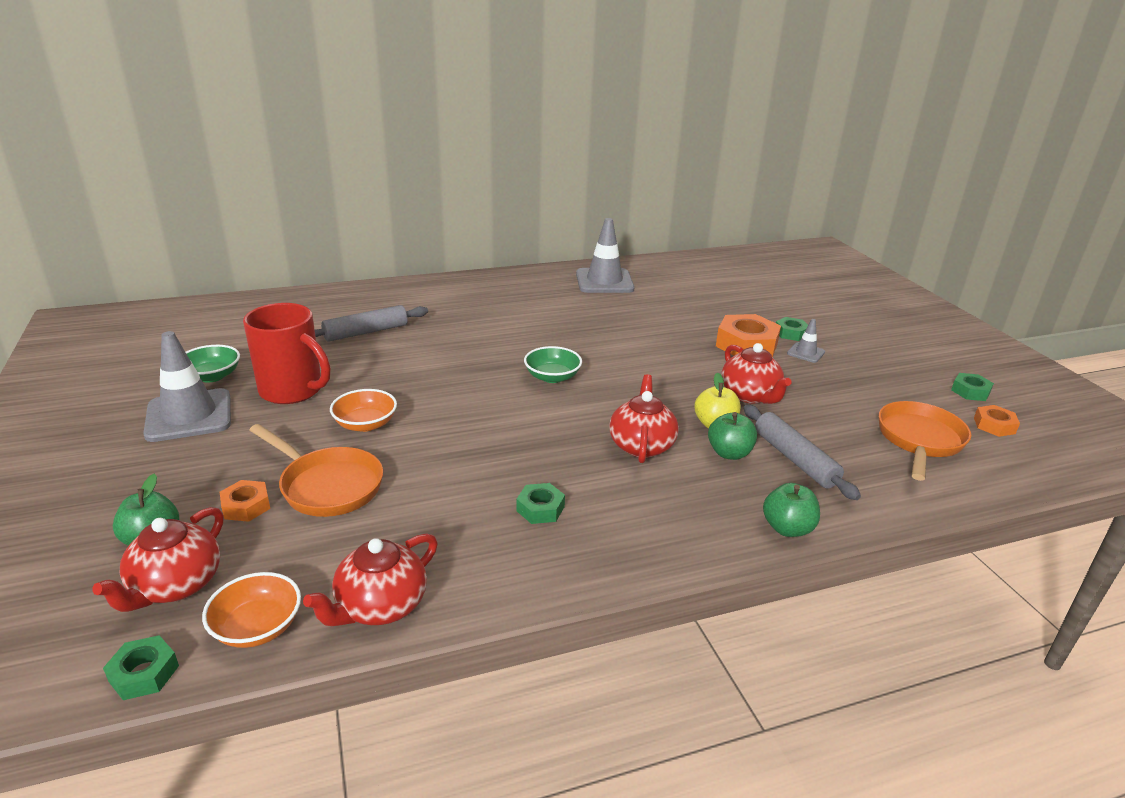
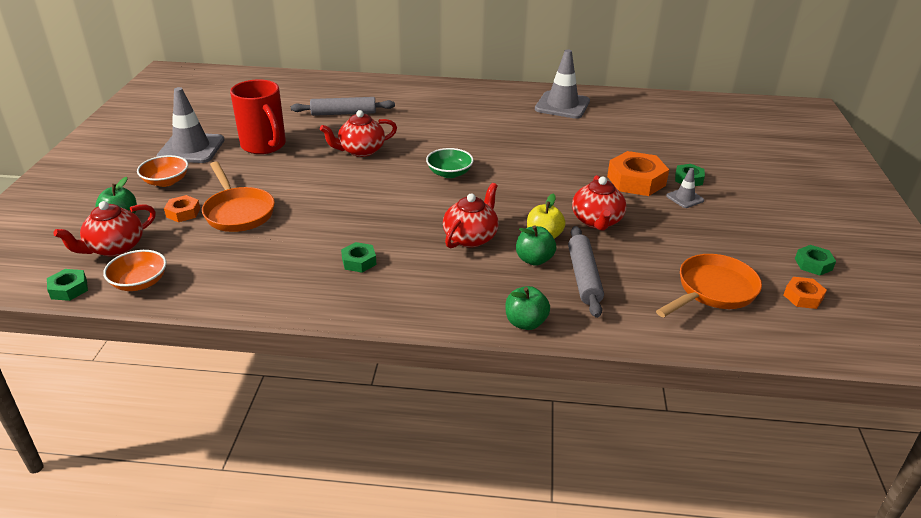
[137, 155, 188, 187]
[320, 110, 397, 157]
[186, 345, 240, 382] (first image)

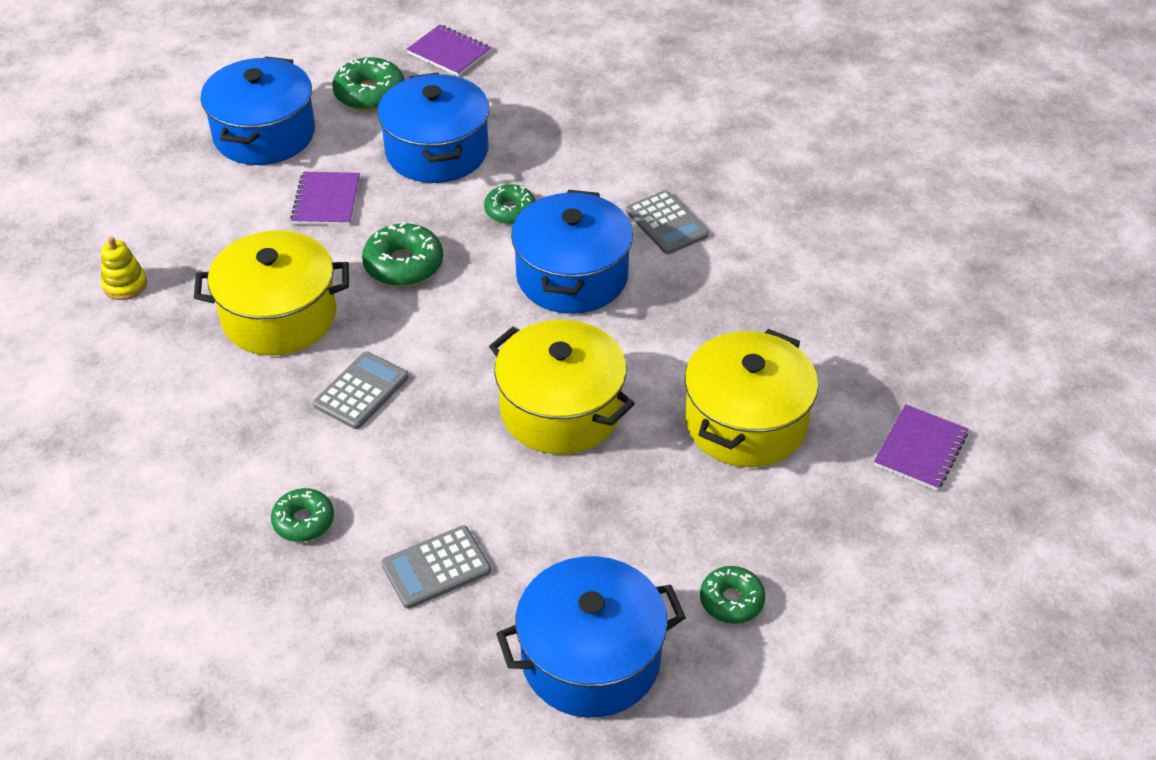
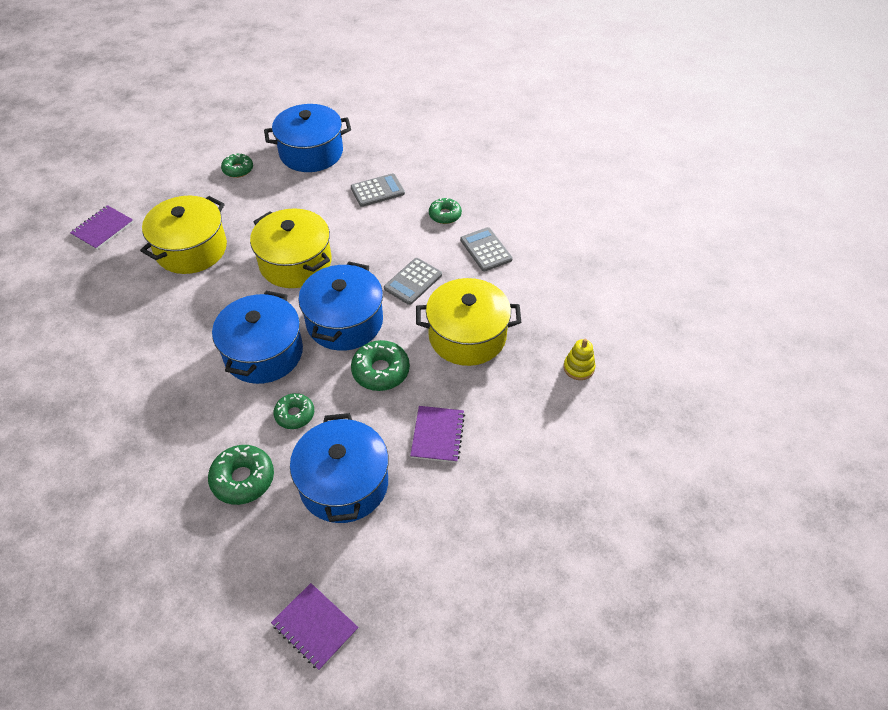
[208, 445, 274, 505]
[298, 262, 383, 351]
[460, 227, 513, 272]

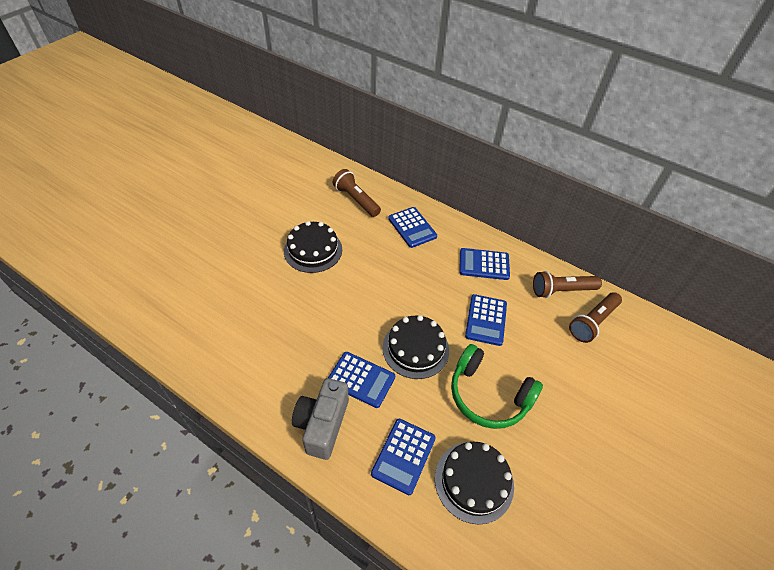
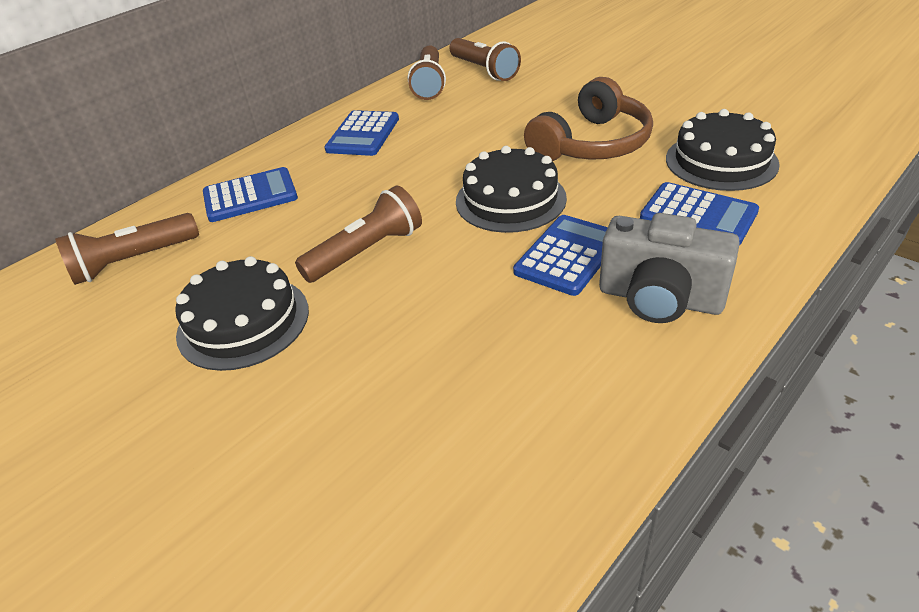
[295, 186, 422, 283]
[524, 77, 653, 161]
[465, 294, 507, 346] (first image)

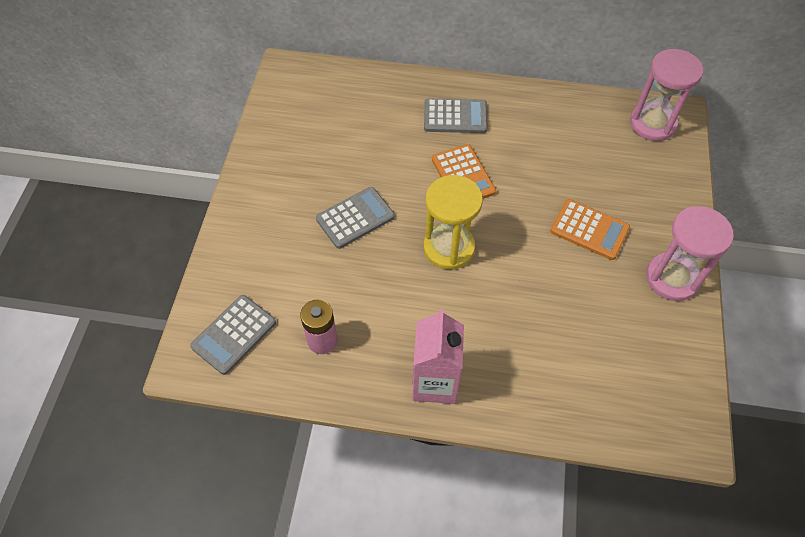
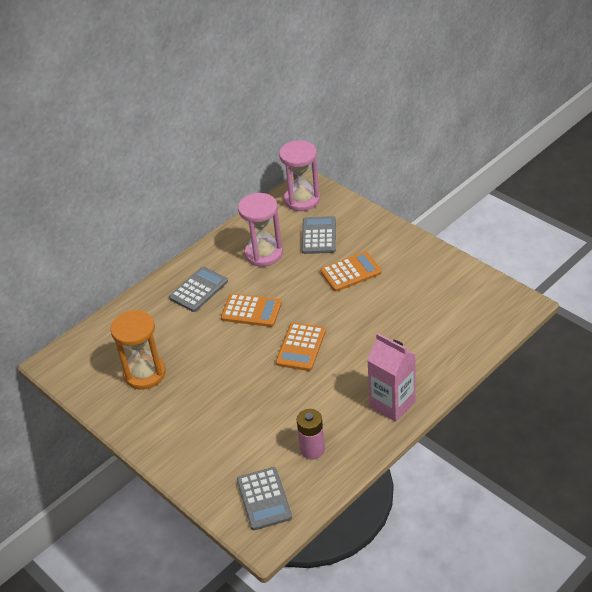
[110, 310, 166, 390]
[238, 193, 283, 267]
[276, 323, 326, 371]
[302, 216, 336, 254]

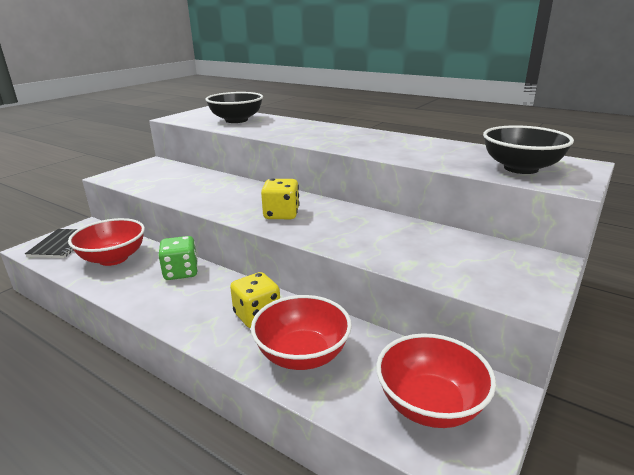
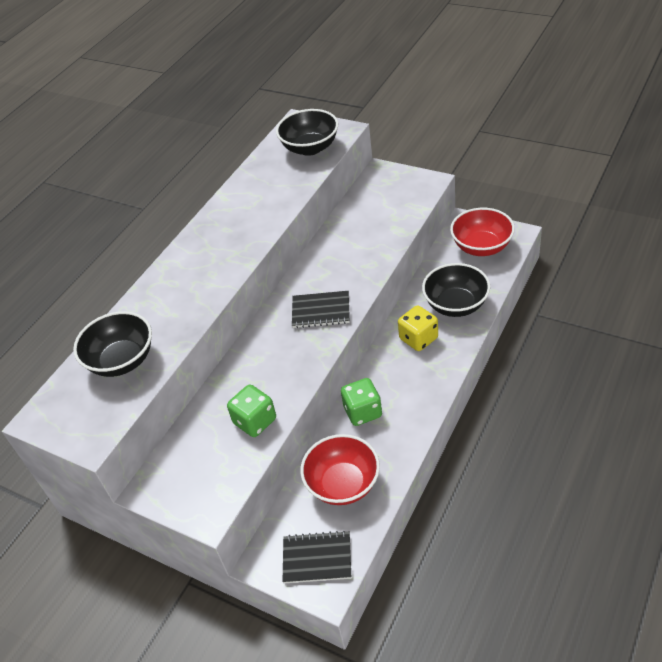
[227, 384, 276, 437]
[292, 291, 350, 328]
[422, 263, 490, 317]

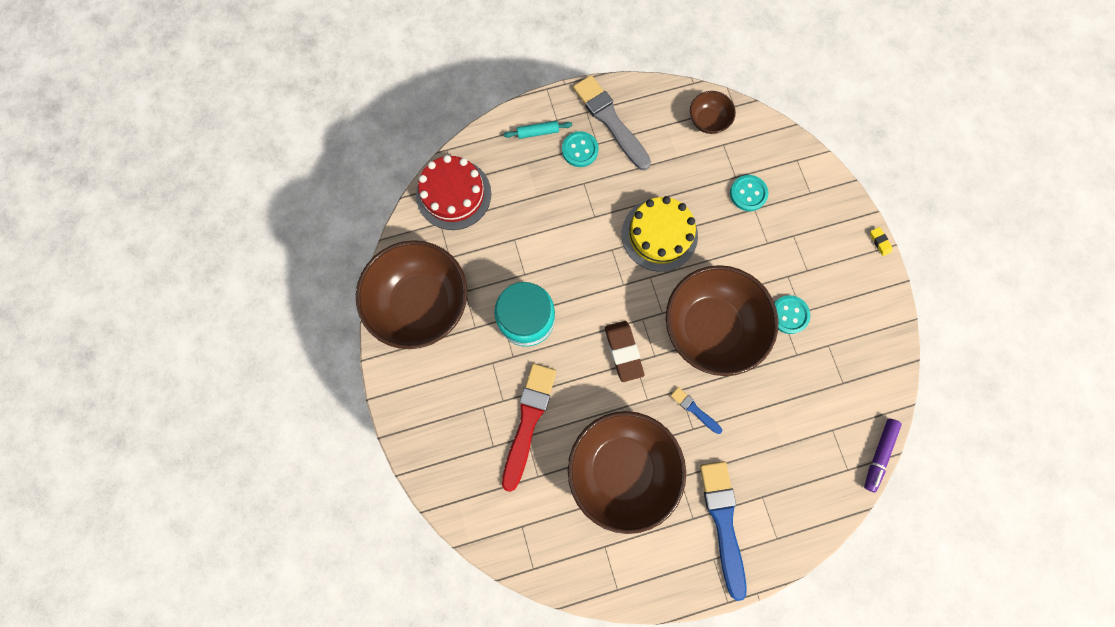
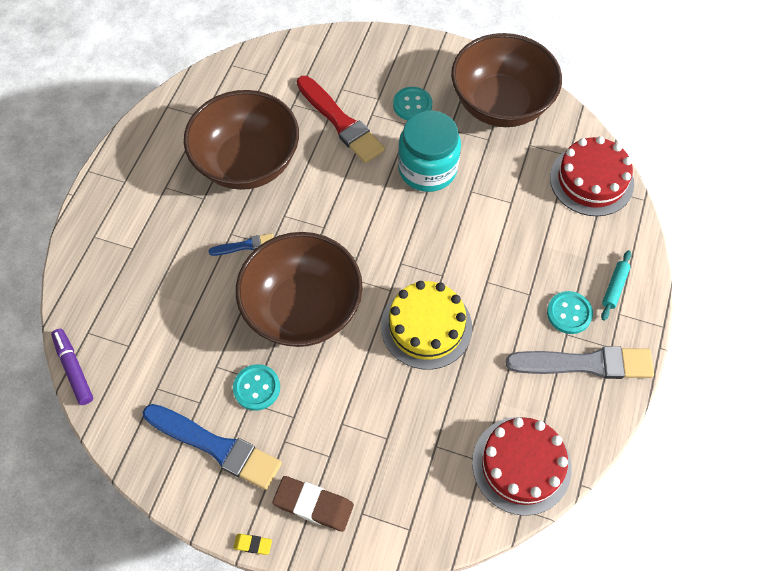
[143, 404, 282, 490]
[272, 476, 354, 532]
[393, 87, 432, 120]
[472, 417, 572, 516]

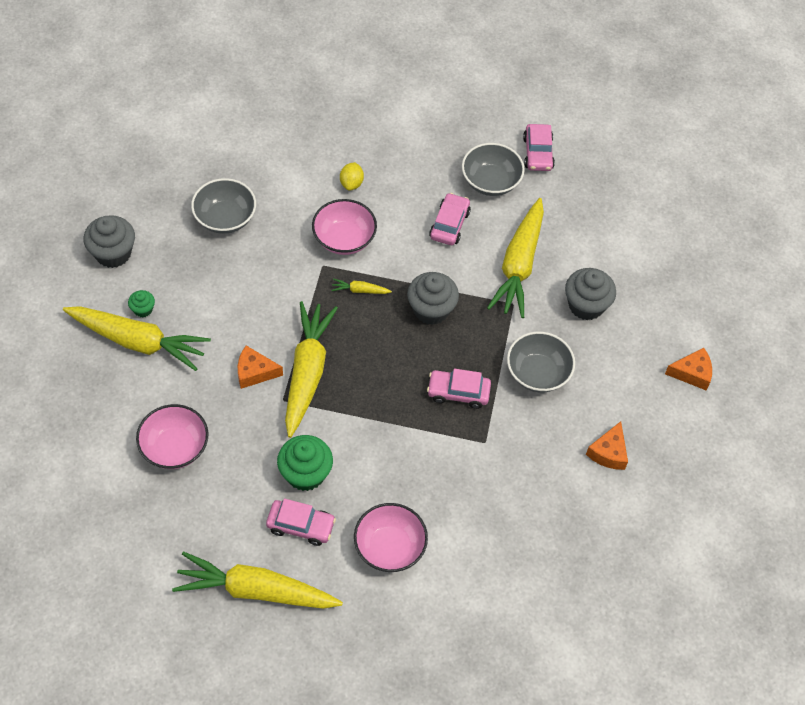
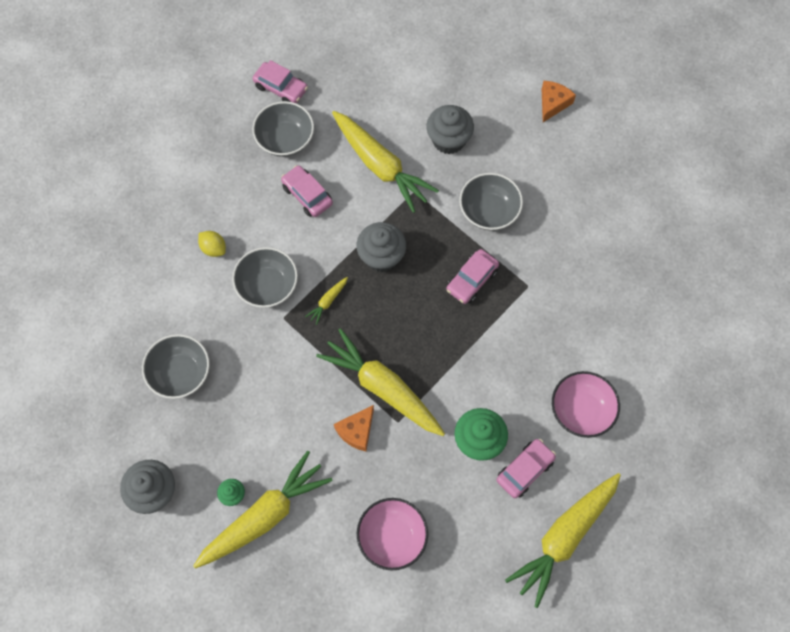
[232, 247, 298, 308]
[586, 421, 628, 470] (first image)

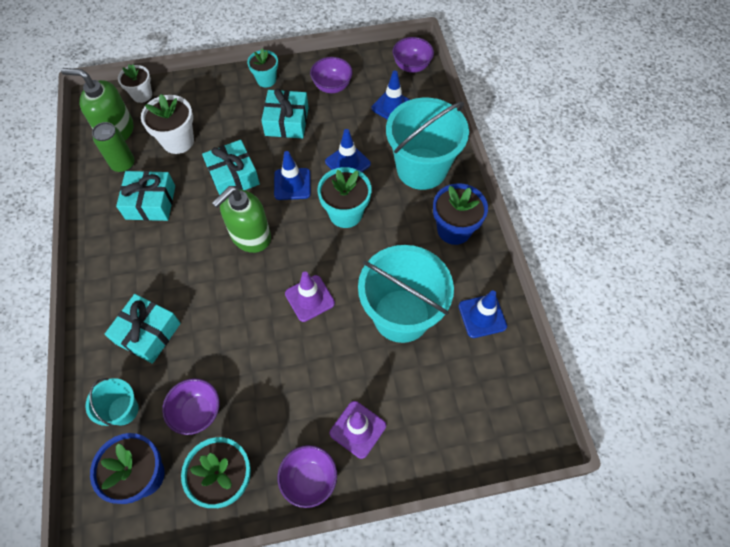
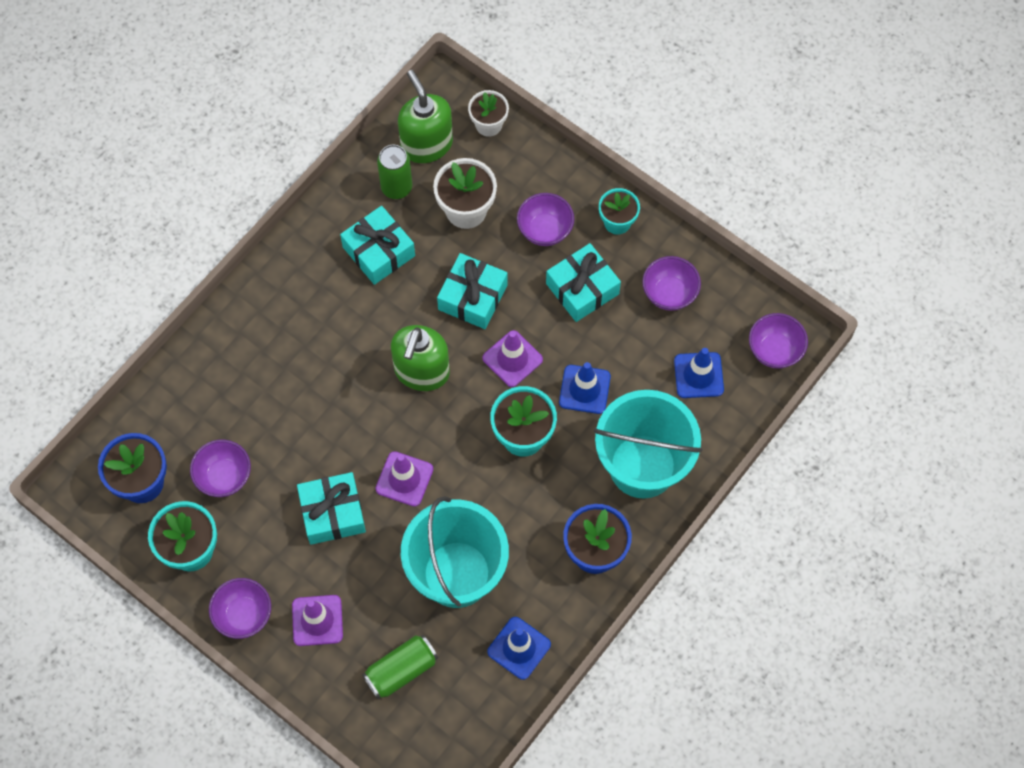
[297, 472, 366, 545]
[362, 635, 438, 700]
[391, 325, 450, 391]
[482, 330, 543, 387]
[517, 193, 574, 246]
[85, 378, 139, 426] (first image)

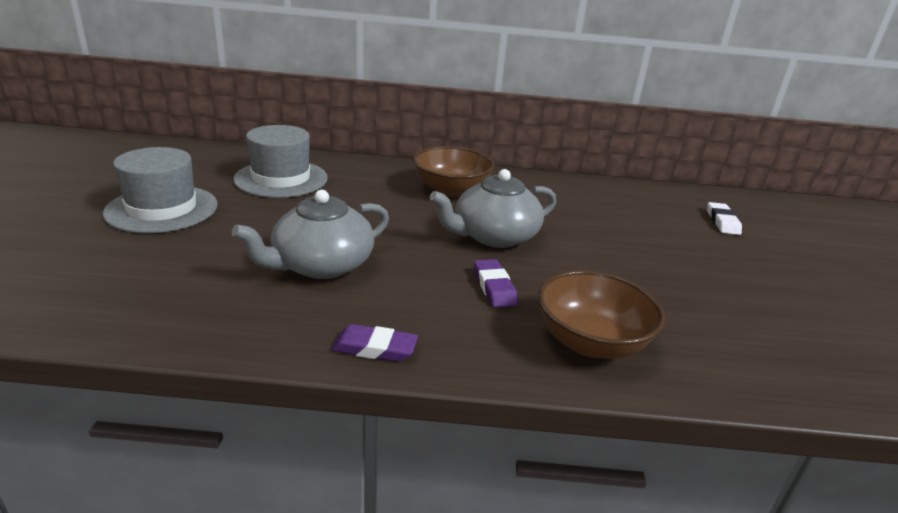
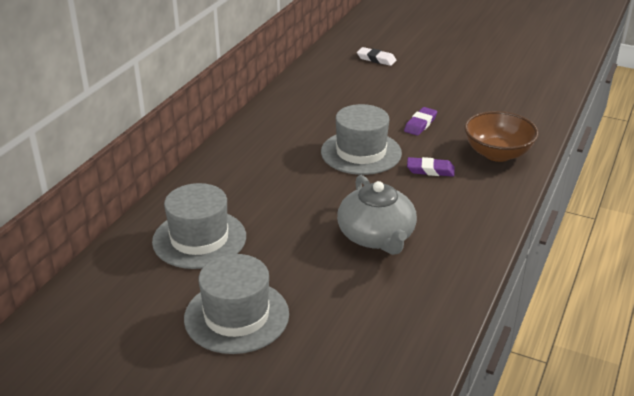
[321, 104, 402, 175]
[404, 107, 437, 136]
[413, 146, 495, 197] (first image)

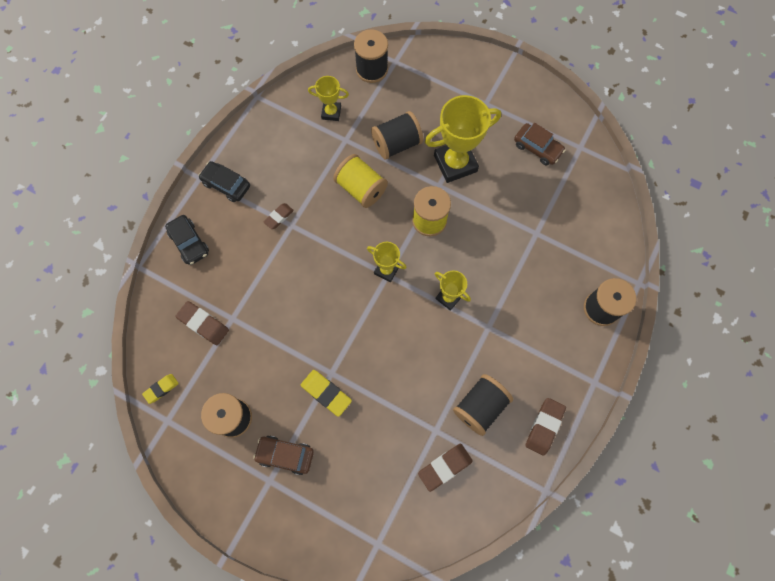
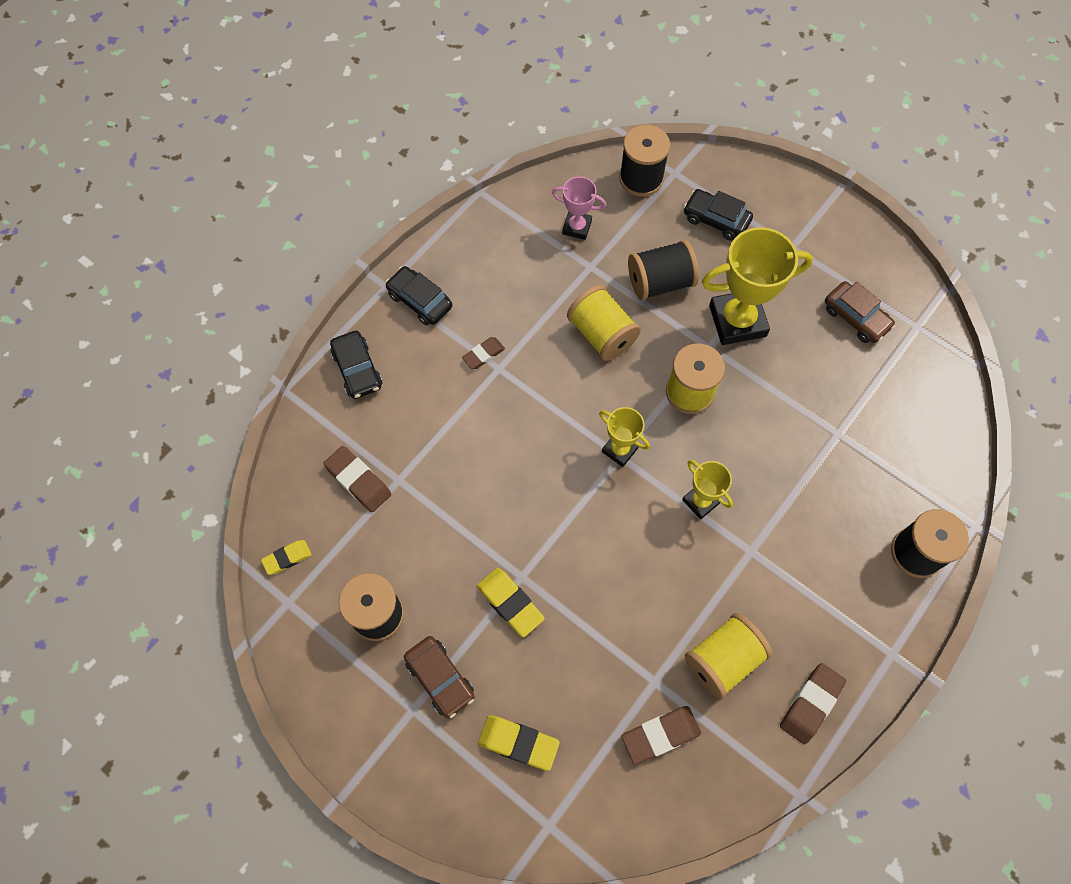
[404, 636, 475, 718]
[478, 715, 560, 771]
[552, 177, 606, 240]
[684, 189, 753, 241]
[685, 613, 772, 699]

